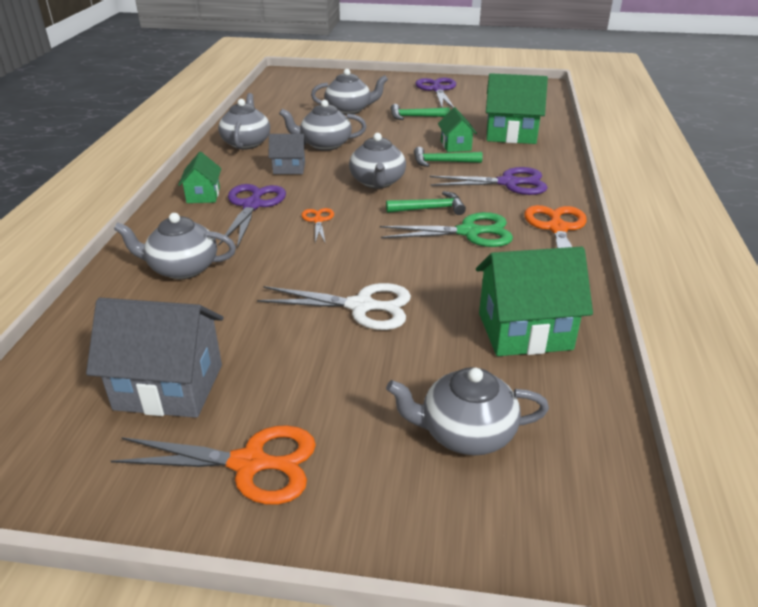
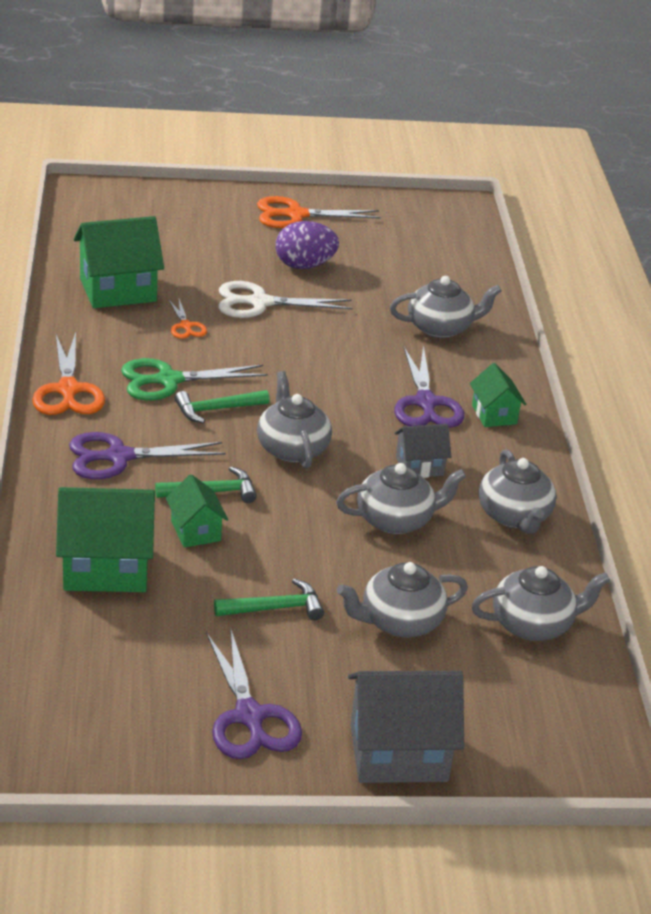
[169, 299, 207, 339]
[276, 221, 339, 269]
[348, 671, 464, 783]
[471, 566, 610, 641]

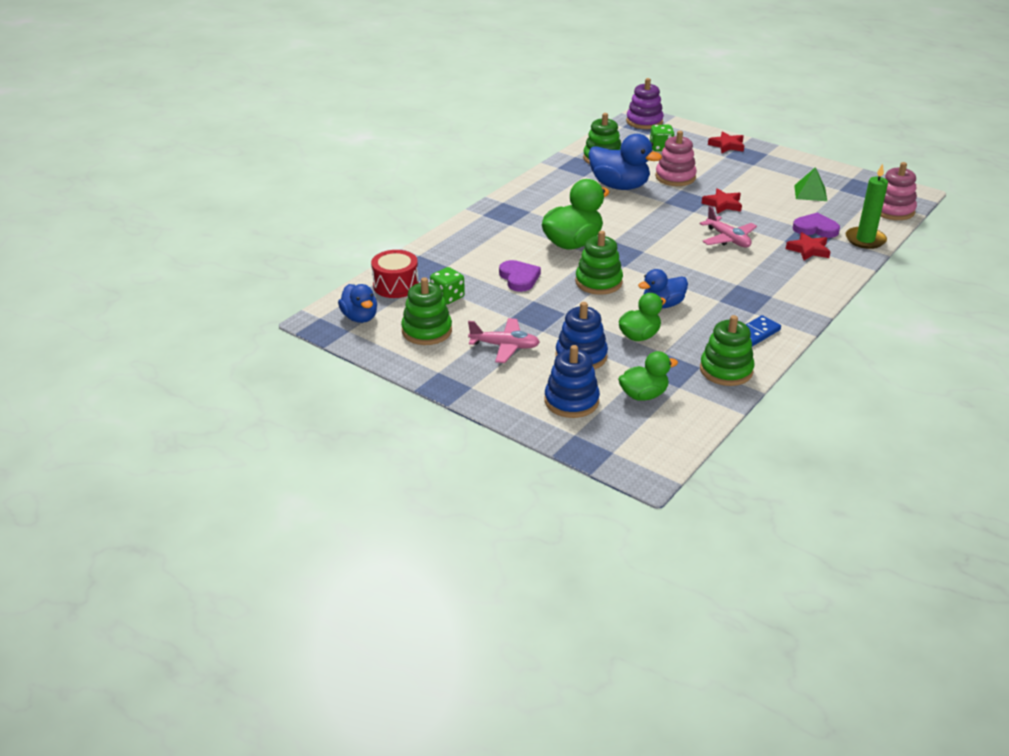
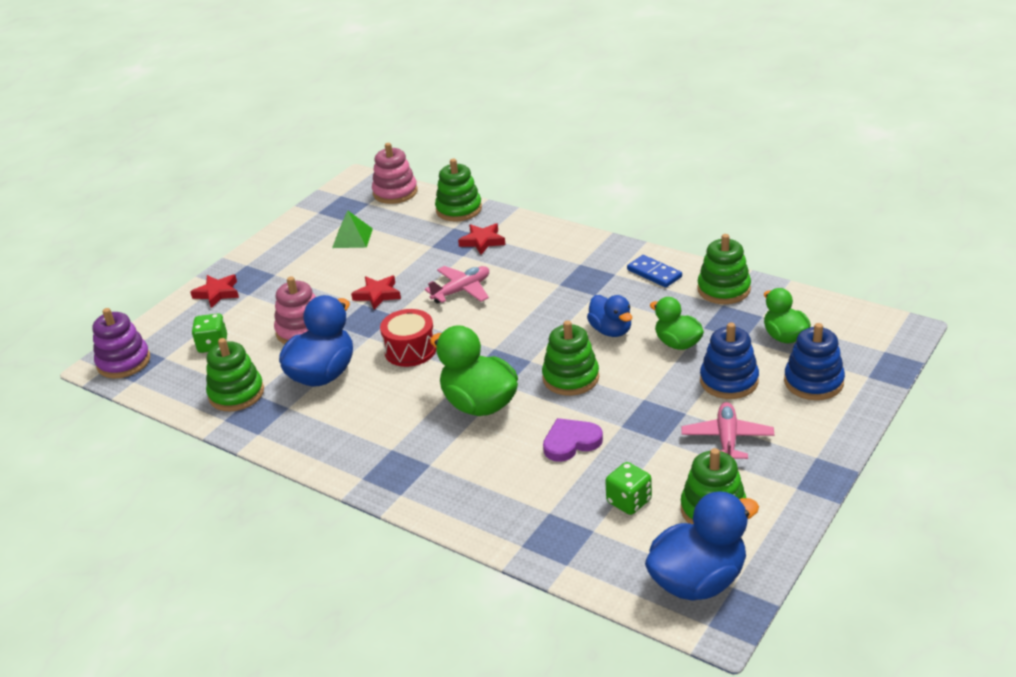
[380, 309, 436, 367]
[435, 159, 482, 222]
[645, 491, 759, 601]
[793, 212, 840, 238] (first image)

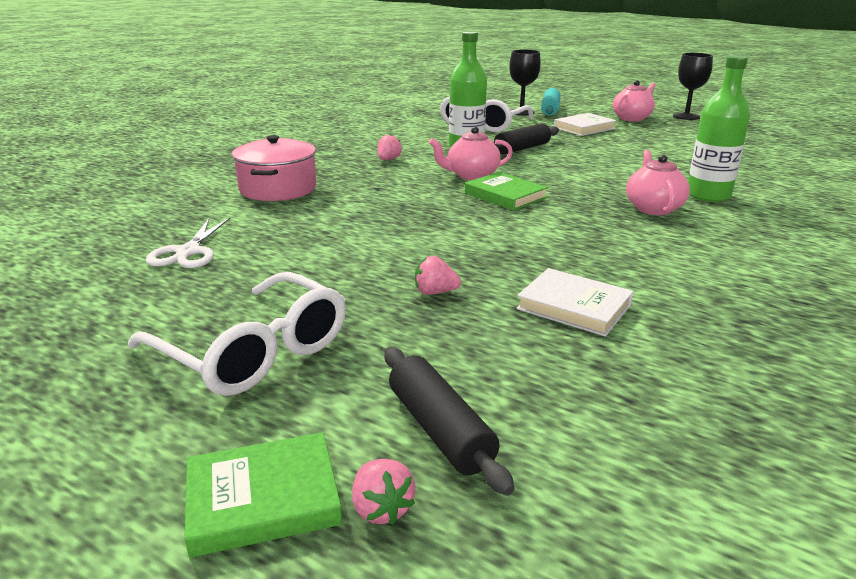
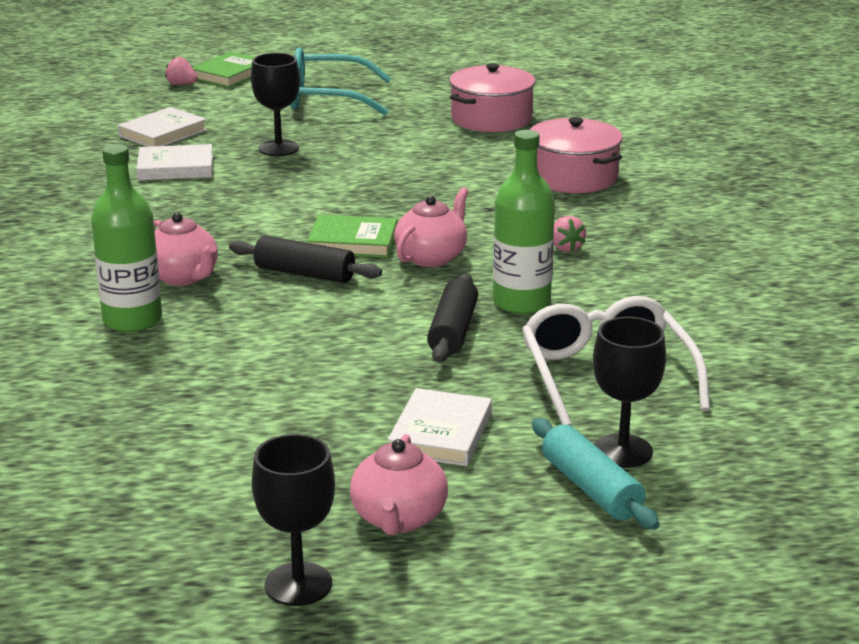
[118, 107, 207, 147]
[229, 236, 382, 283]
[251, 53, 300, 156]
[290, 48, 391, 115]
[449, 63, 535, 132]

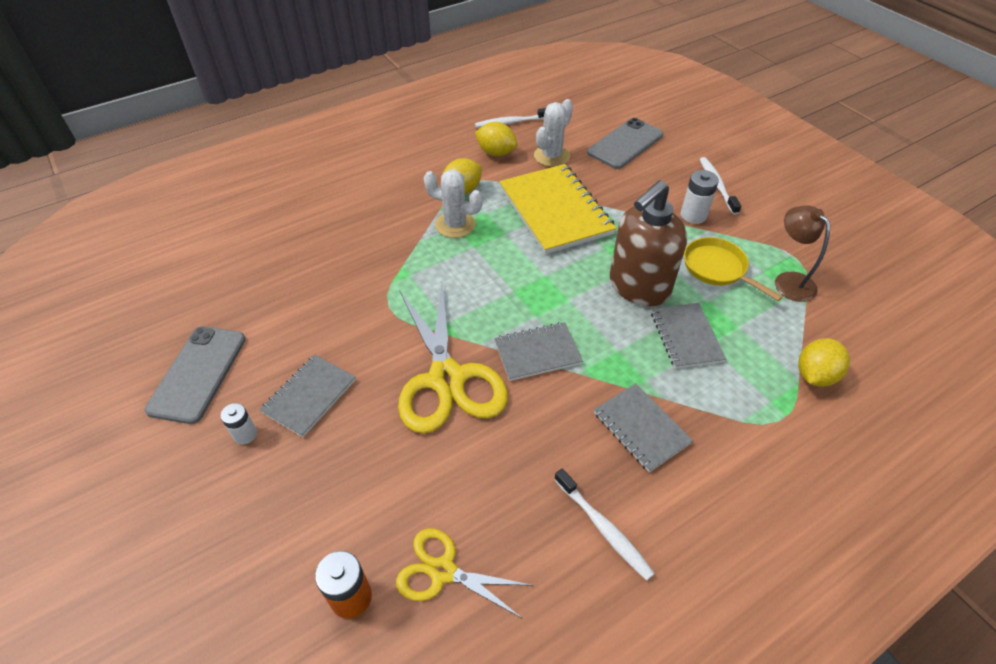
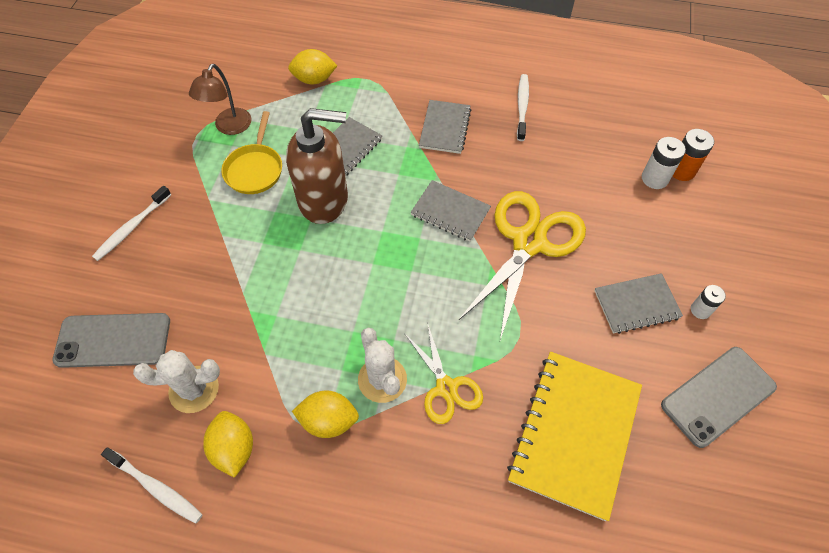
[404, 322, 483, 424]
[507, 352, 642, 521]
[642, 137, 686, 189]

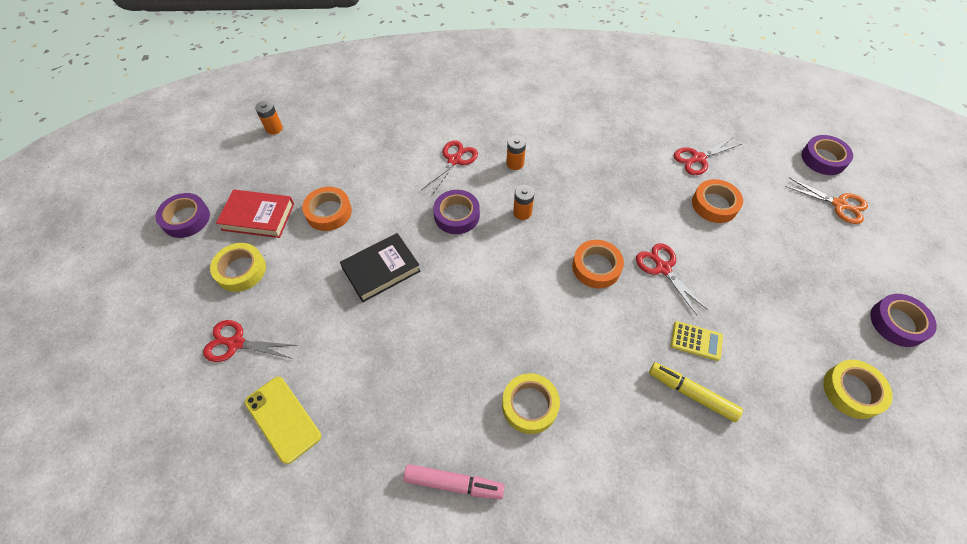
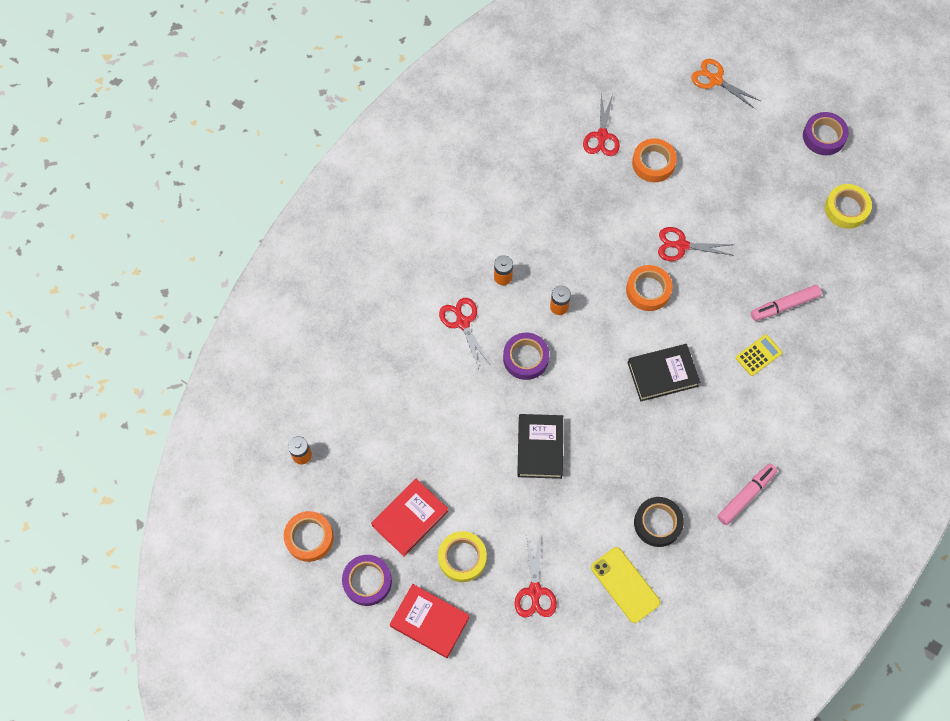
[284, 511, 334, 562]
[390, 584, 470, 658]
[515, 537, 557, 617]
[591, 547, 660, 623]
[628, 344, 700, 401]
[634, 497, 684, 547]
[691, 59, 761, 109]
[736, 334, 783, 376]
[751, 285, 822, 321]
[502, 373, 560, 434] (first image)
[802, 135, 853, 175] (first image)

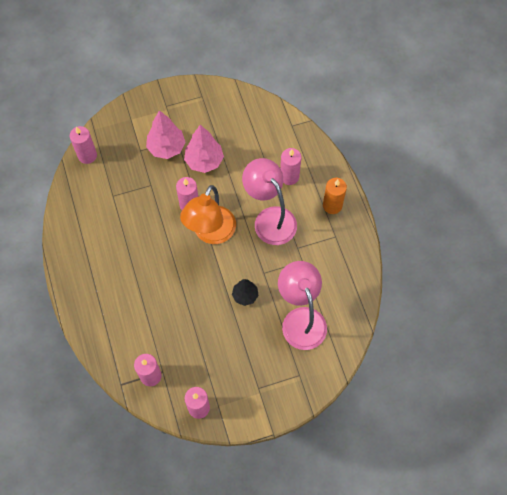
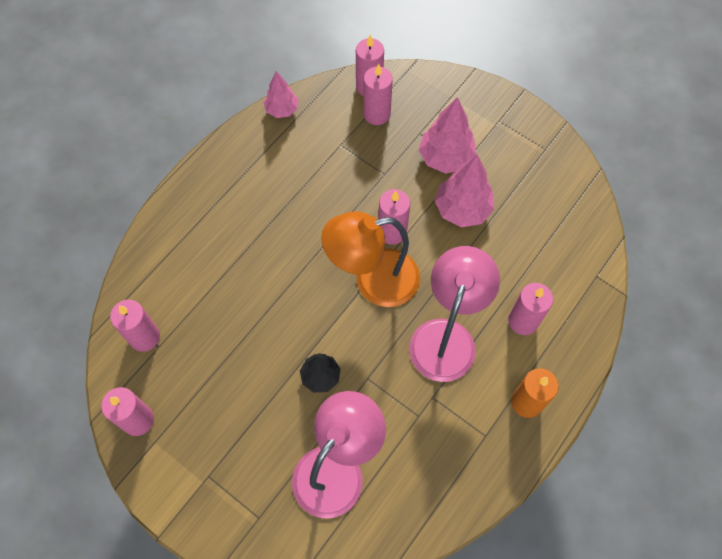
[264, 71, 298, 118]
[363, 64, 393, 125]

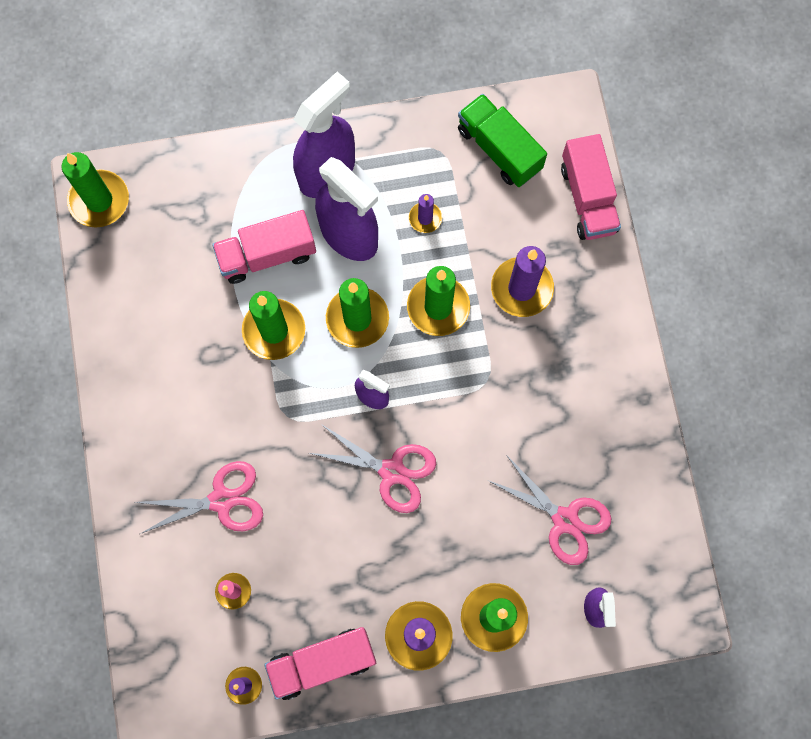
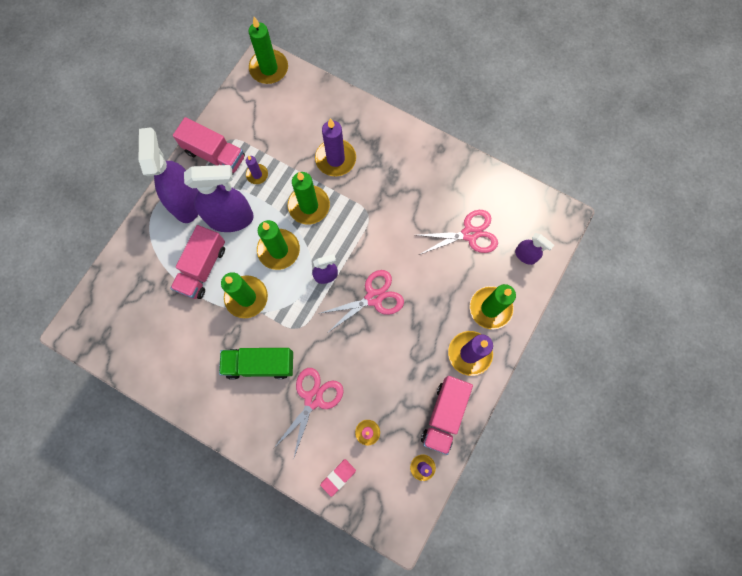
[173, 117, 245, 175]
[219, 348, 293, 380]
[249, 17, 288, 84]
[320, 459, 356, 497]

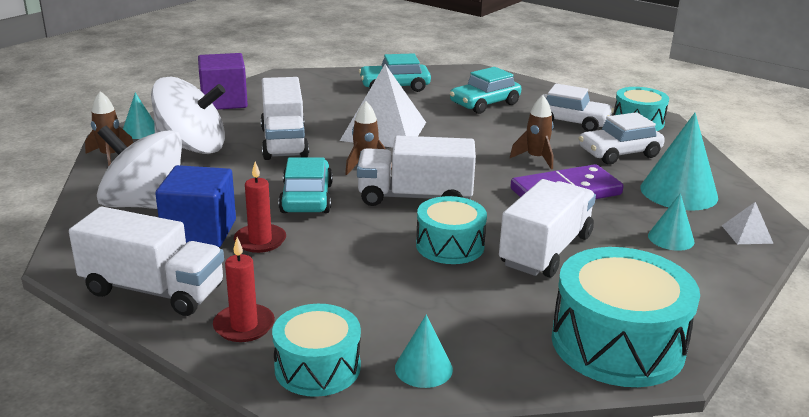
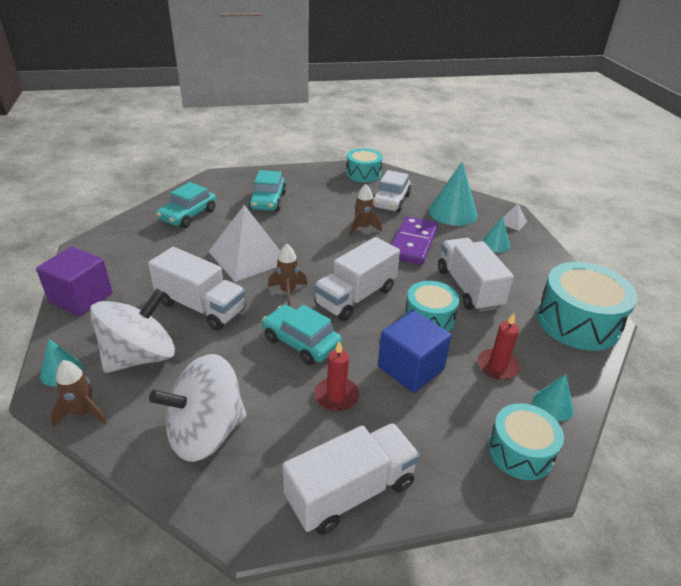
[378, 310, 452, 393]
[478, 313, 520, 380]
[539, 83, 614, 132] (first image)

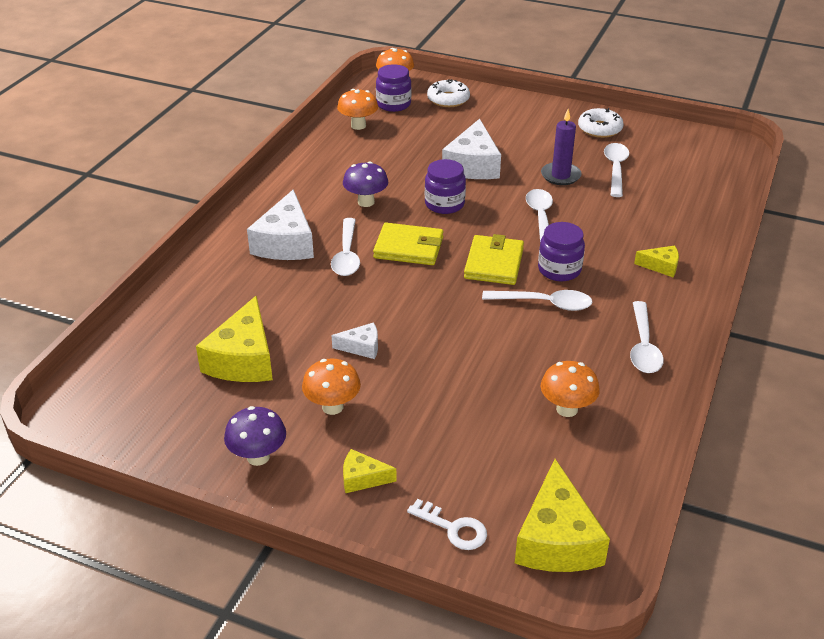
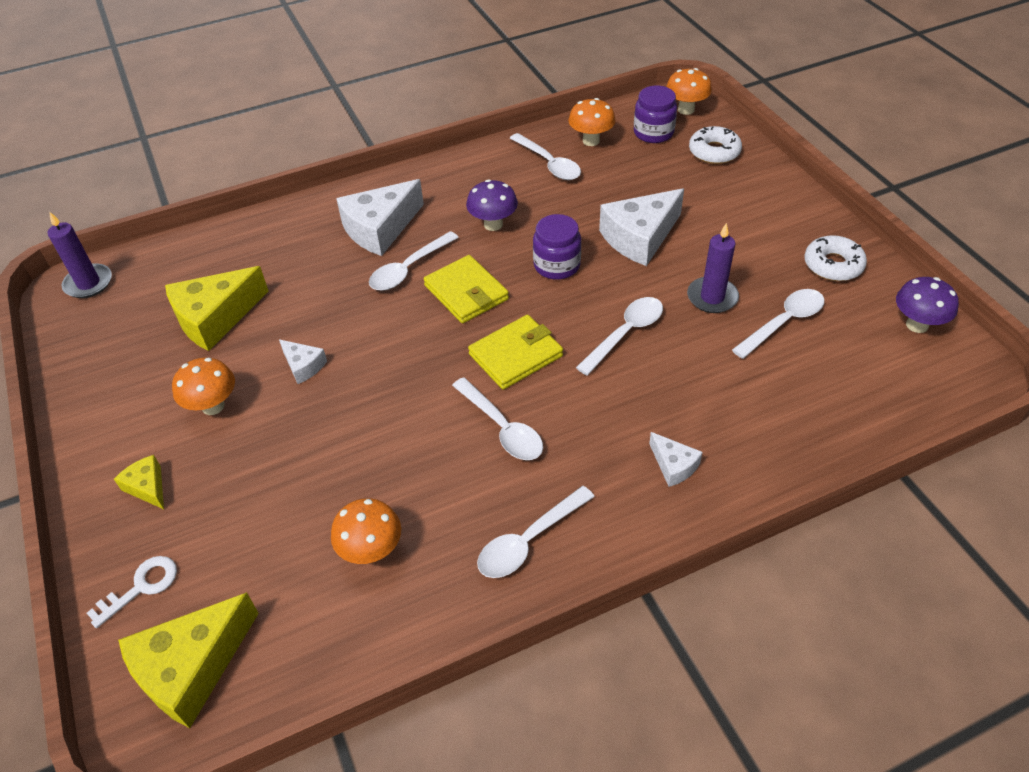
[48, 211, 112, 298]
[86, 556, 177, 628]
[510, 133, 581, 180]
[649, 432, 703, 487]
[896, 277, 959, 333]
[538, 222, 585, 281] (first image)

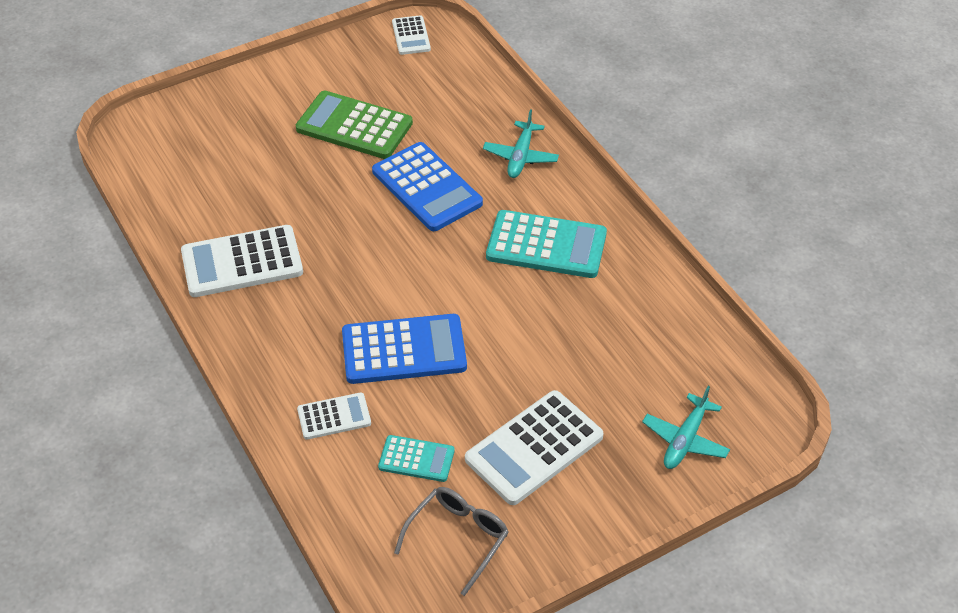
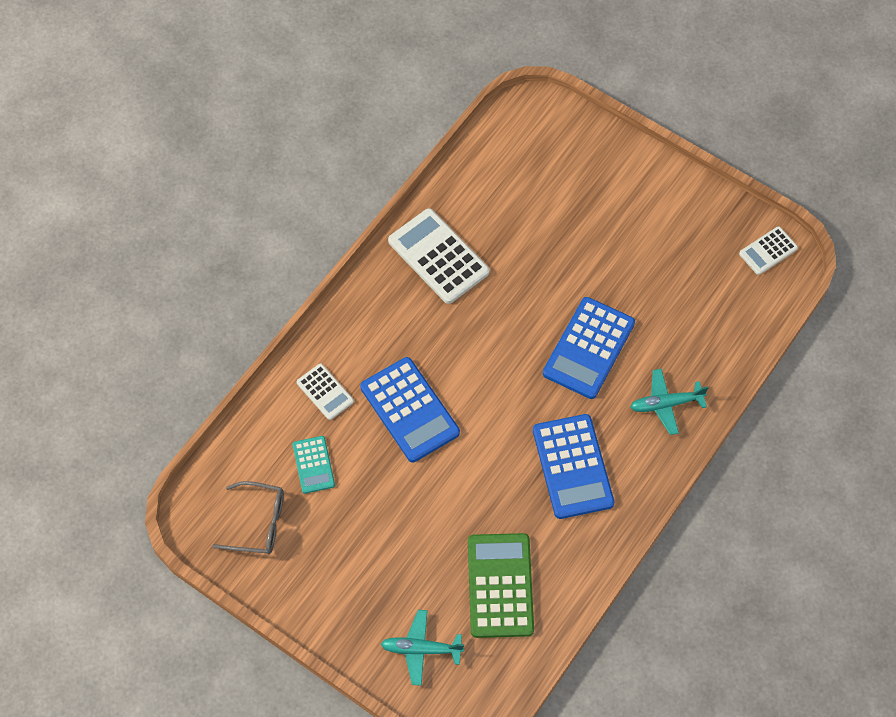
[468, 533, 534, 638]
[533, 414, 614, 519]
[465, 390, 603, 505] (first image)

